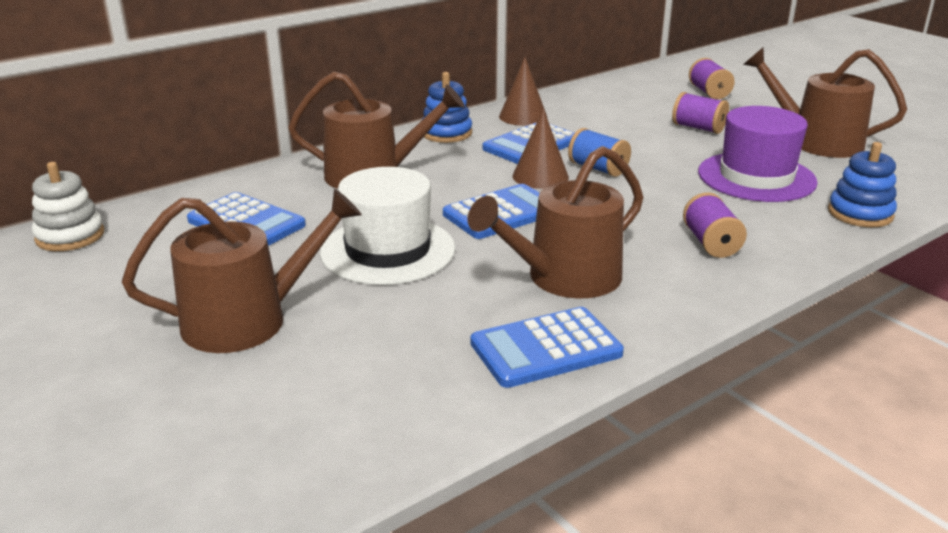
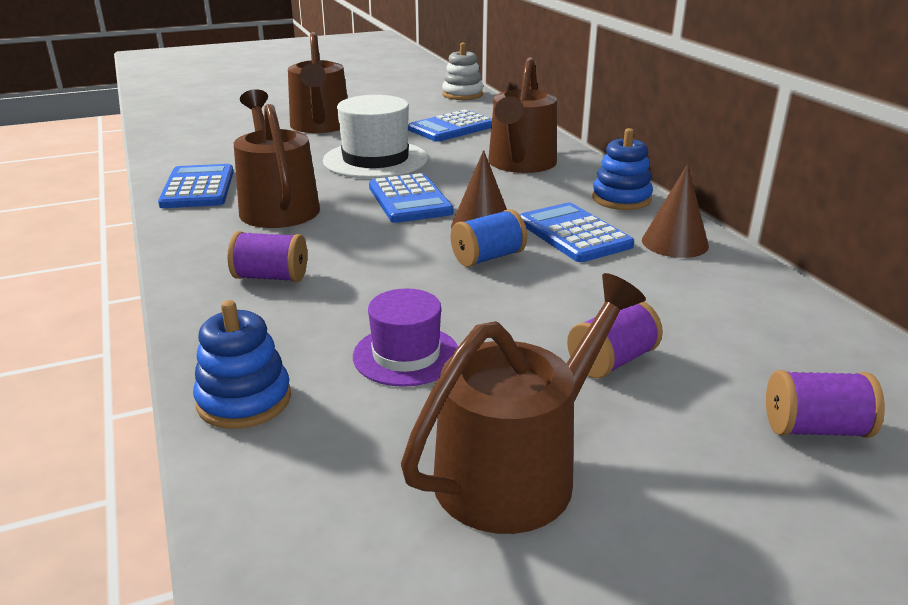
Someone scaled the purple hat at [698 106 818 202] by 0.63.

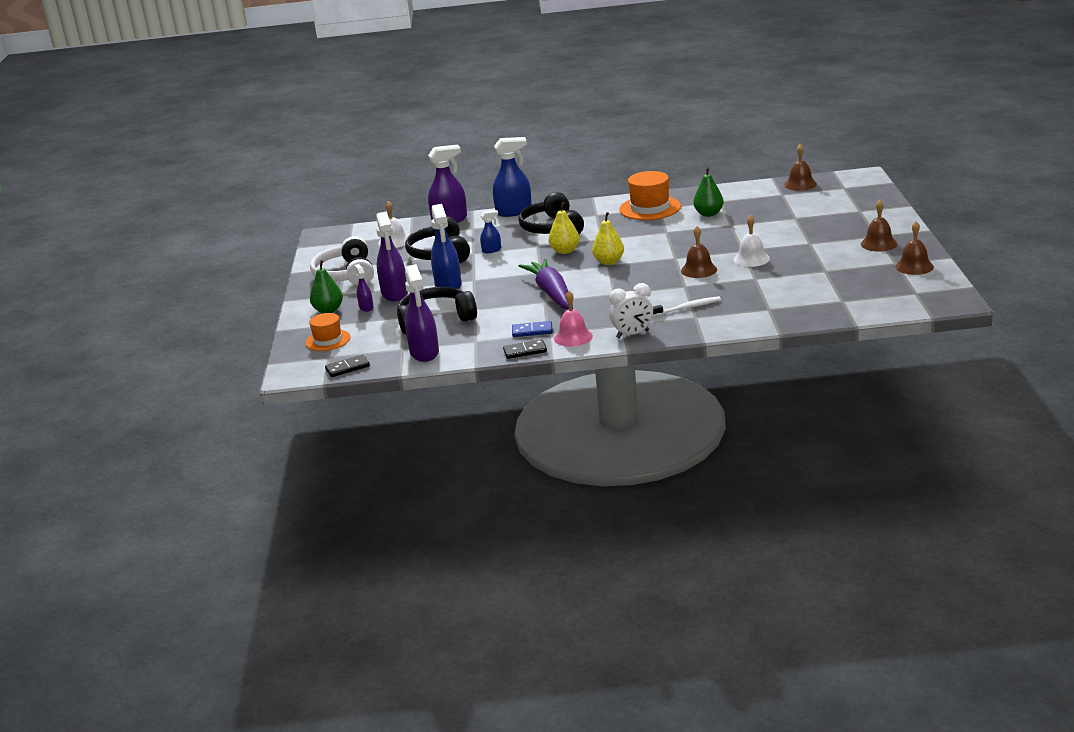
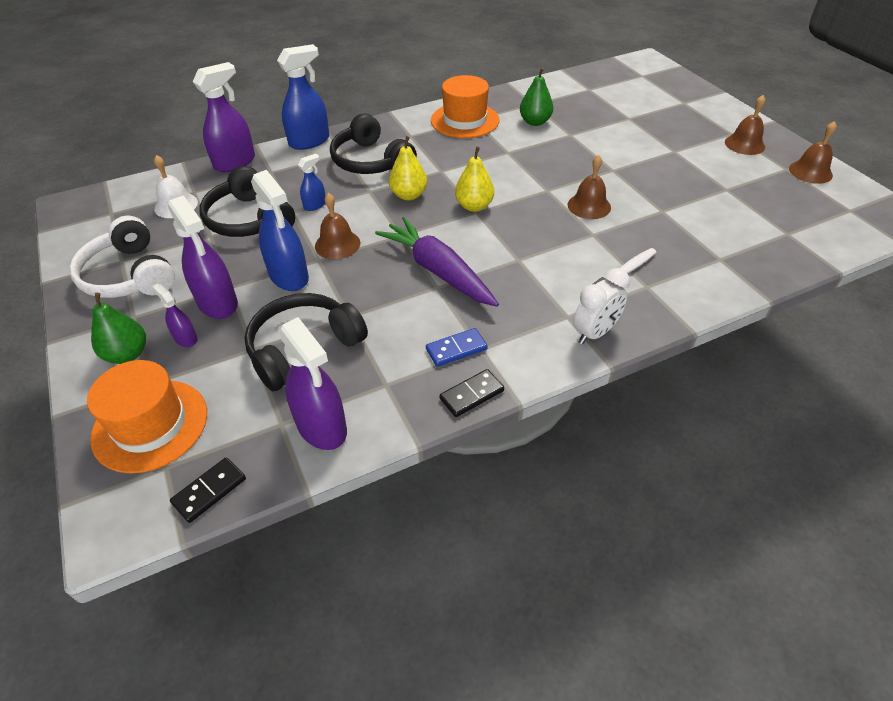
Someone scaled the orange hat at [305 313 351 351] by 1.57.
Someone carried the brown bell from [784 144 817 191] to [315 193 360 259].
Someone took away the pink bell at [554 291 593 347].
Someone took away the white bell at [734 215 770 267].

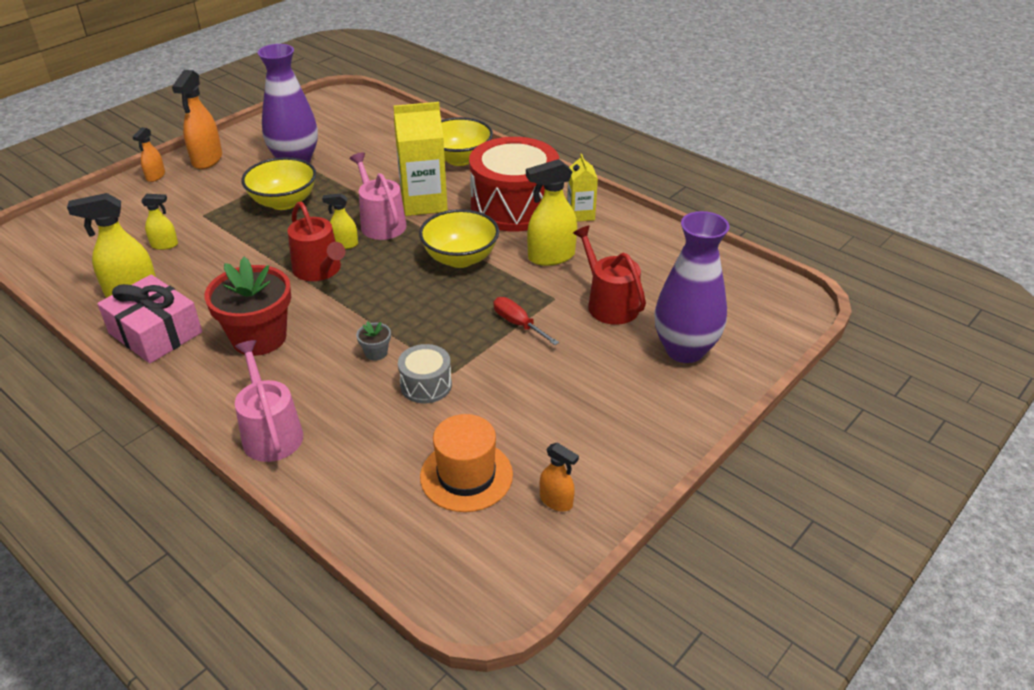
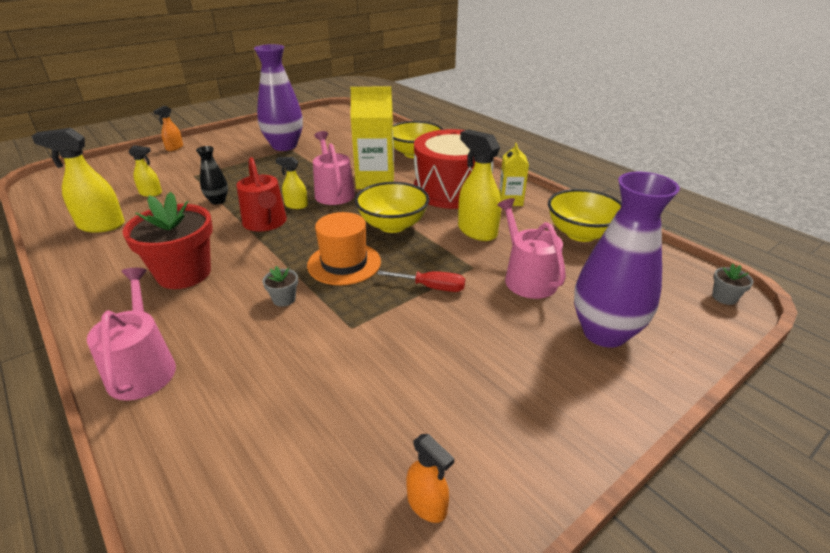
Someone put down the black vase at [196 146 228 205].
Someone carried the orange hat from [420 414 513 512] to [307 212 381 285].
Someone rotated the red screwdriver at [493 297 559 345] by 135 degrees clockwise.
Someone rotated the yellow spray bottle at [526 159 577 266] by 60 degrees clockwise.
Someone repainted the red watering can at [573 226 646 325], which became the pink watering can at [497 198 566 299].
Someone carried the yellow bowl from [241 157 316 210] to [548 189 621 242].
Someone put down the grey flower pot at [712 264 754 305].
Someone took away the pink gift at [97 275 202 363].
Someone took away the orange spray bottle at [172 70 222 169].
Someone took away the grey drum at [398 344 452 403].

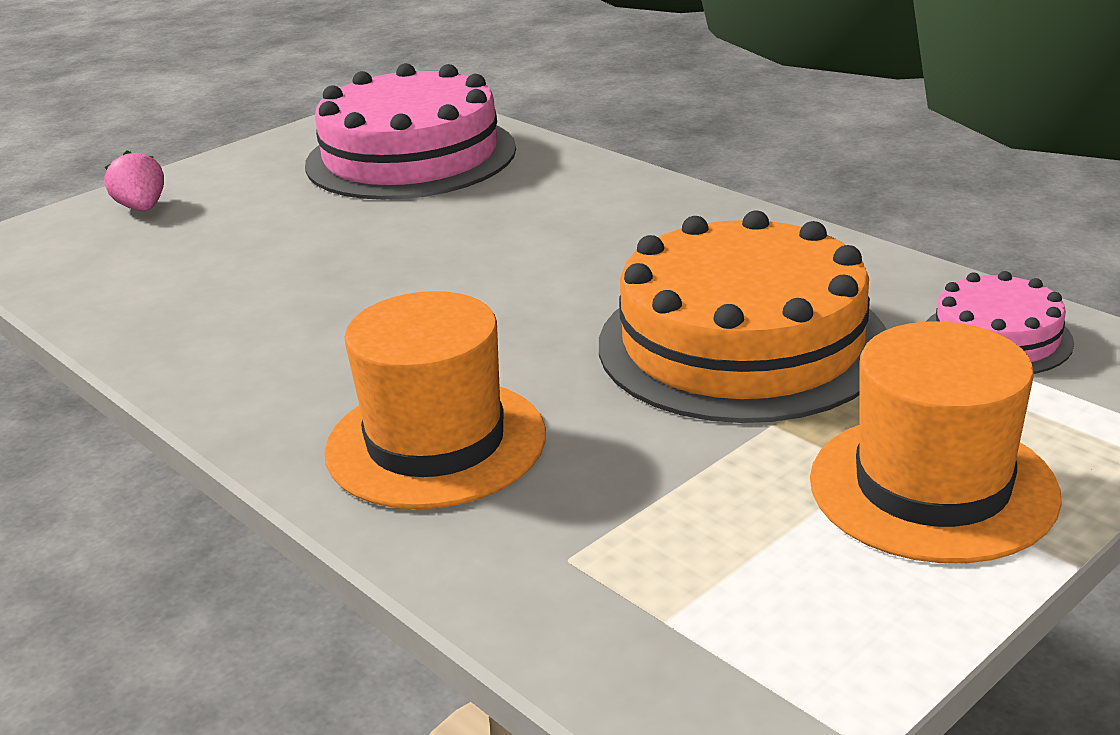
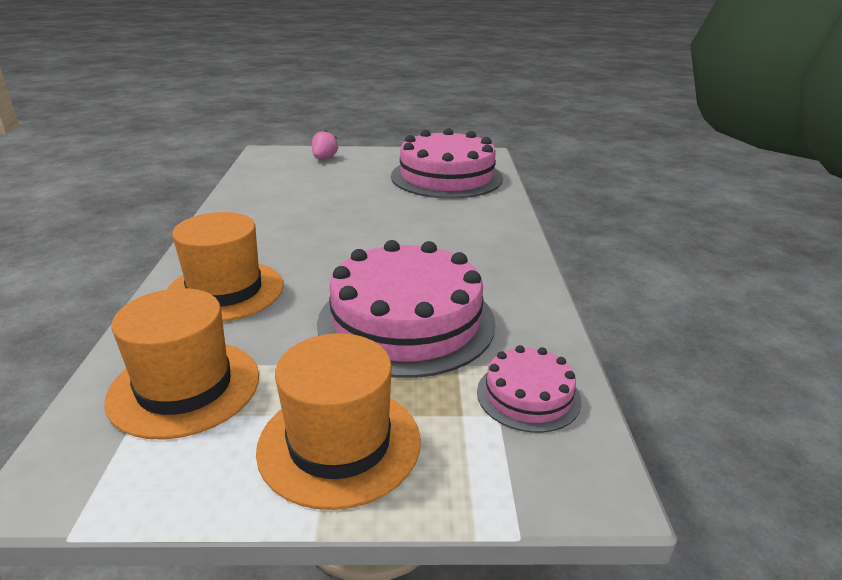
Someone put down the orange hat at [104 288 259 440].
Someone repainted the orange cake at [599 210 886 423], which became the pink cake at [317 240 496 378].

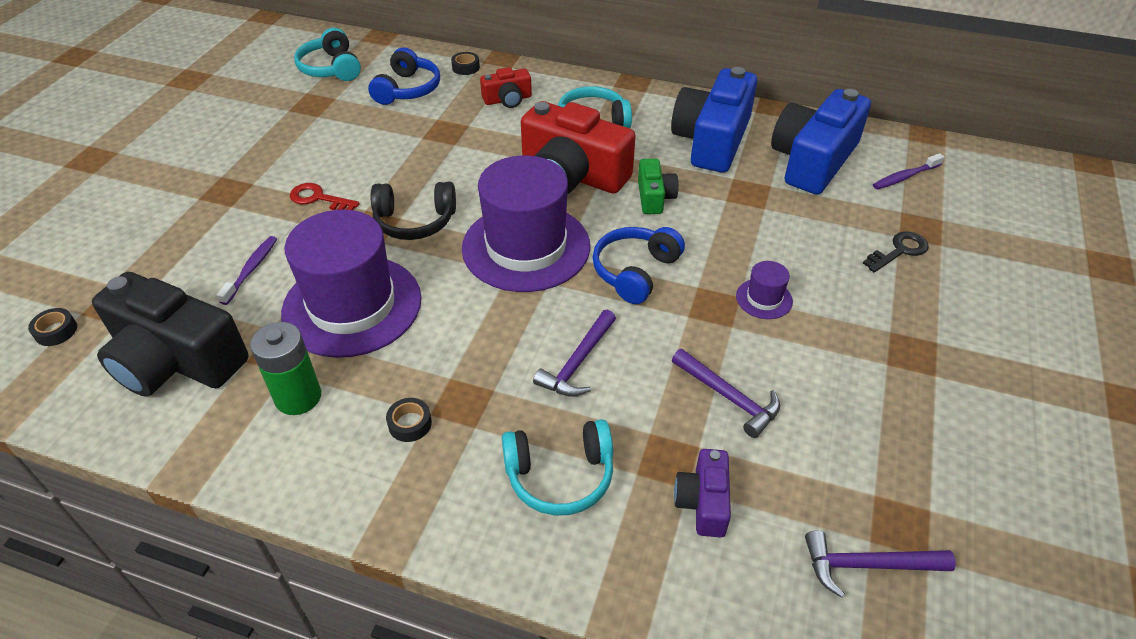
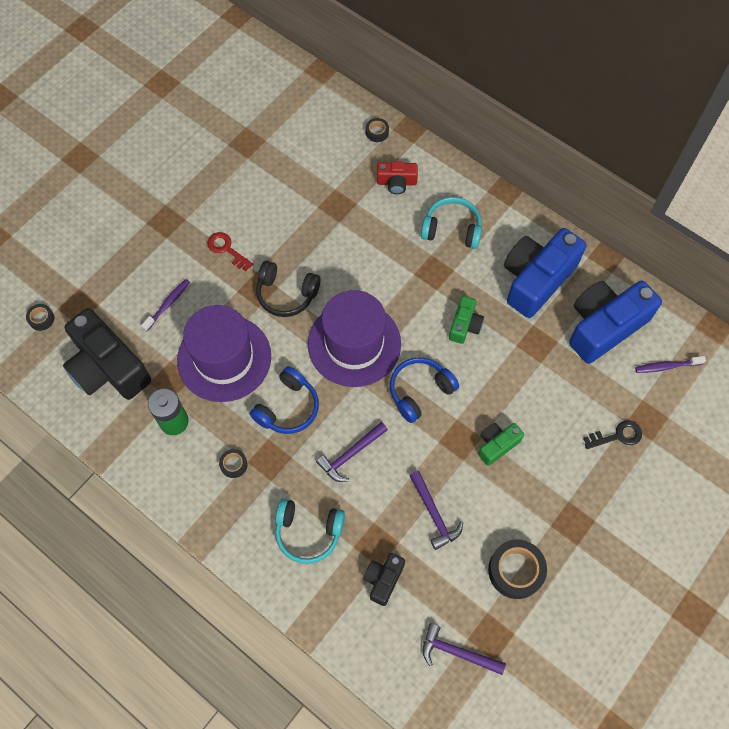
Someone carried the blue headphones from [368 47 440 105] to [250 366 319 434].
Someone repainted the purple camera at [674 449 731 538], which became the black camera at [364 553 405 606].
Someone swapped the purple hat at [736 261 793 319] for the green camera at [478 423 524 466].
Someone put down the black tape at [488 539 547 599].
Someone took away the turquoise headphones at [294 28 361 81].
Someone took away the red camera at [521 101 636 194].

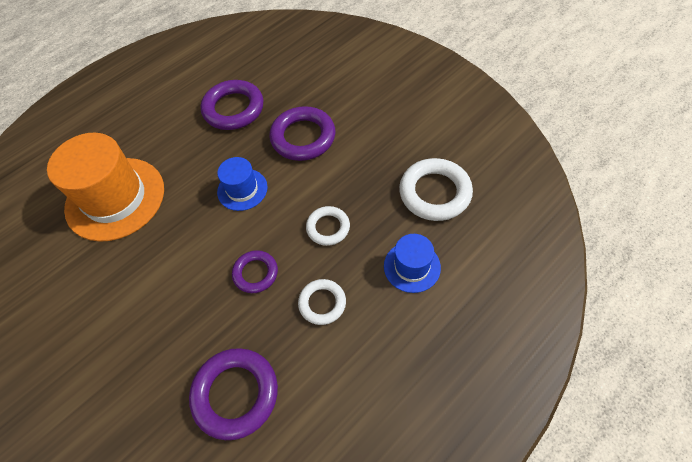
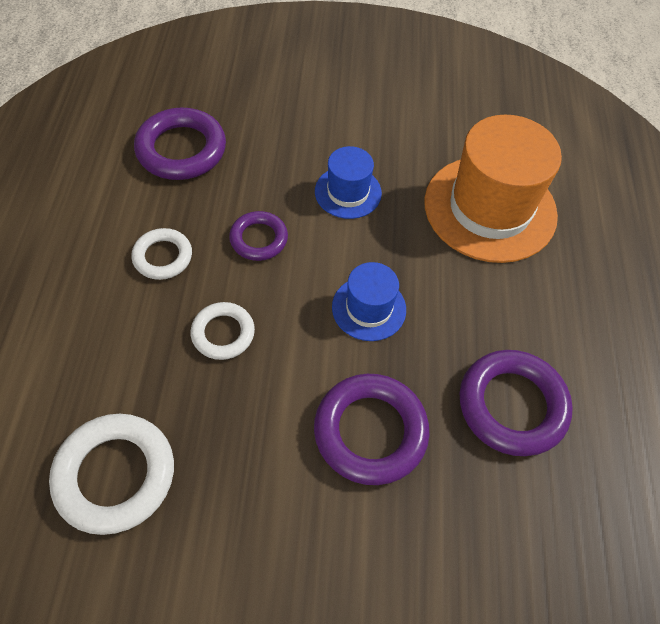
Someone carried the blue hat from [384 234 441 293] to [315 146 382 219].

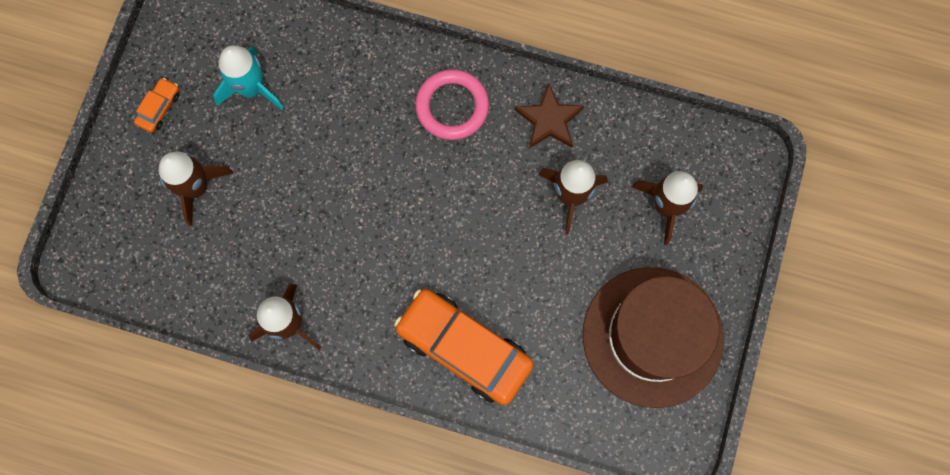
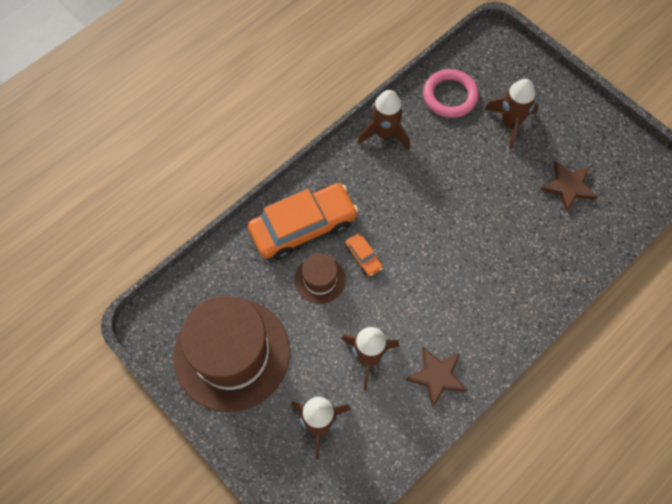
Someone put down the brown hat at [295 253 346 304].
Someone carried the orange car from [134 78 179 133] to [345 233 383 276].
Someone carried the pink ring from [415 69 489 140] to [423 69 479 118].
Someone swapped the turquoise rocket at [213 46 284 110] for the brown star at [541 161 598 212].

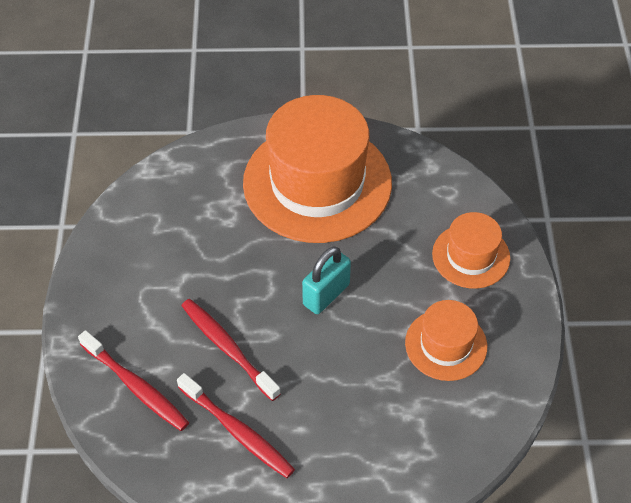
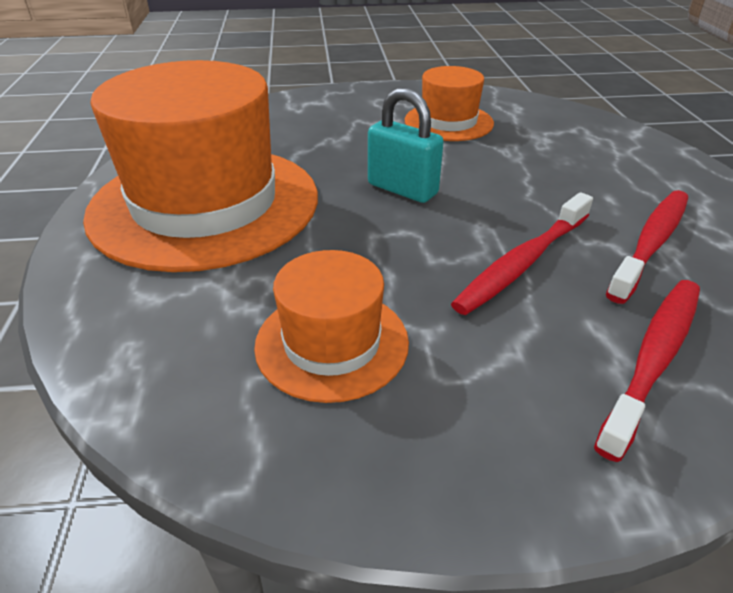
Someone carried the orange hat from [432 212 510 289] to [254 250 409 403].

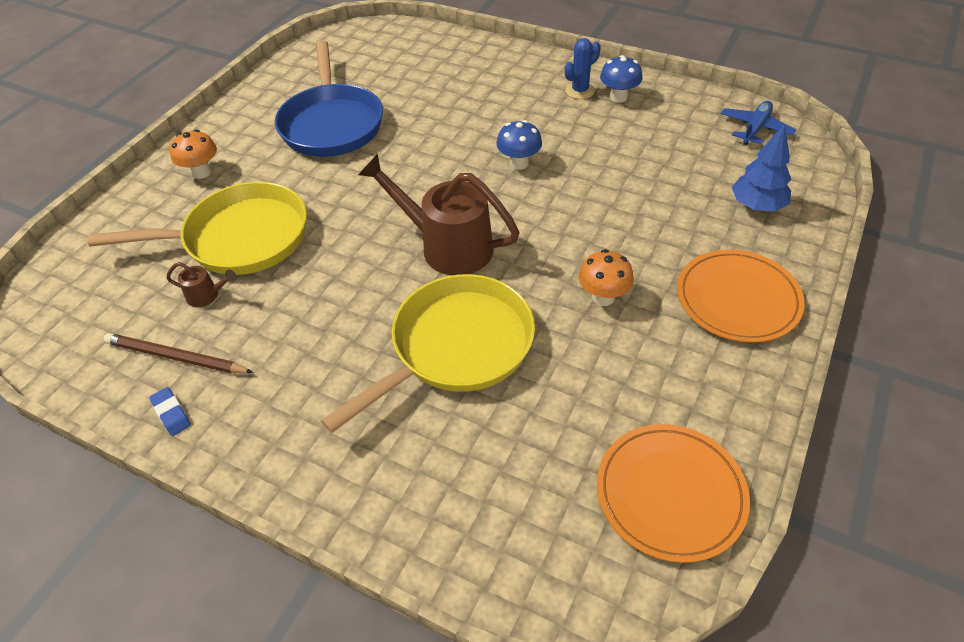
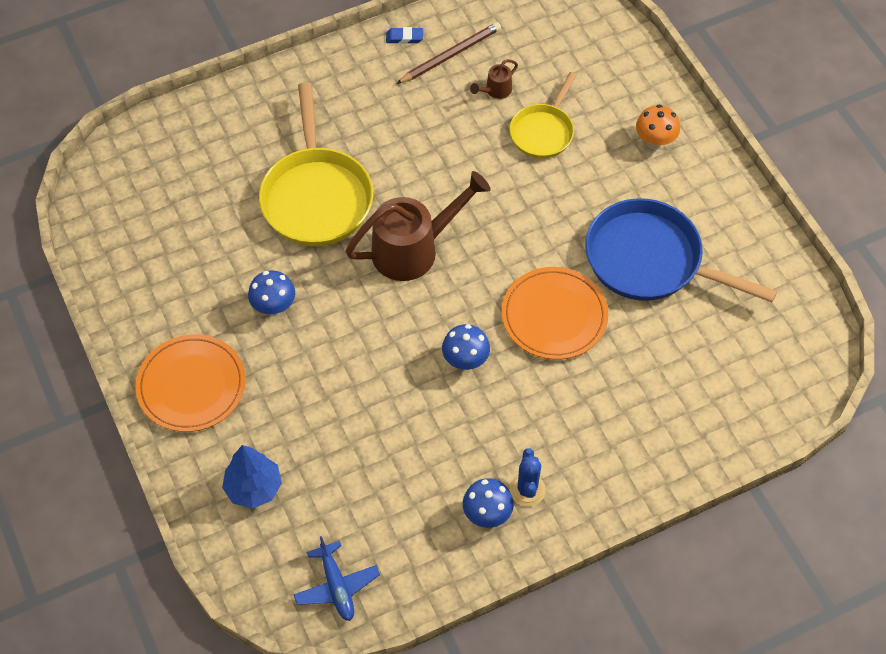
Someone repainted the orange mushroom at [579 249 634 306], which became the blue mushroom at [248 270 295 316].
Someone carried the orange plate from [597 424 750 563] to [502 267 608 360].
Someone scaled the yellow pan at [88 182 307 275] by 0.58.

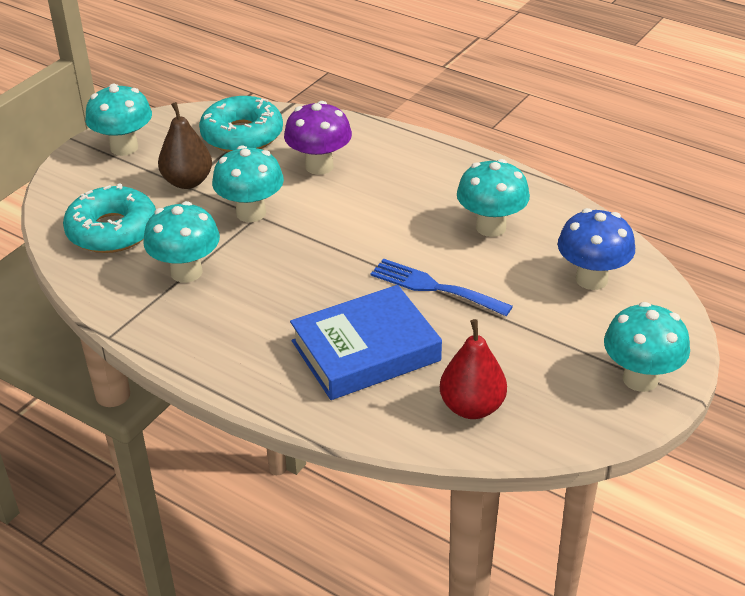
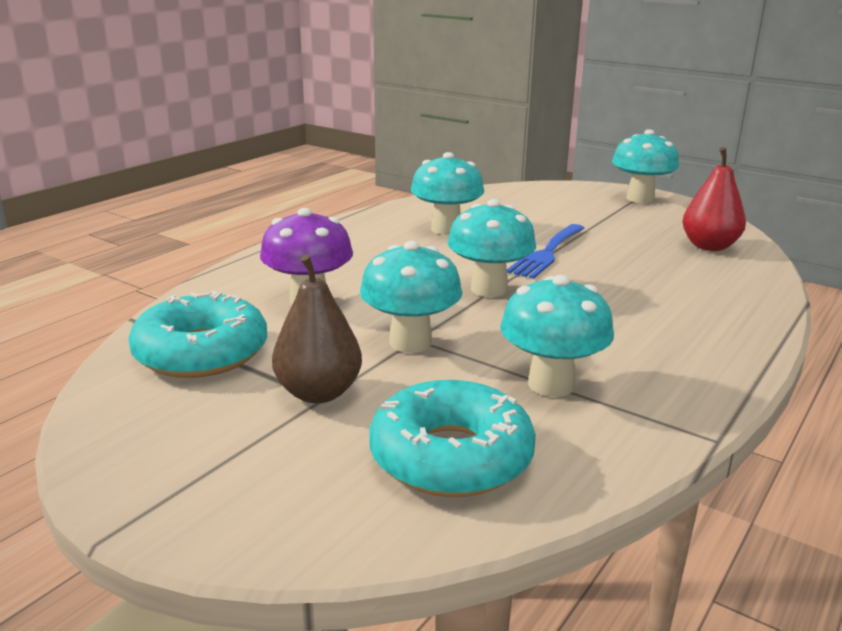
Someone carried the turquoise mushroom from [85 84 152 156] to [447 199 536 297].
Someone took away the blue book at [290 285 442 400].
Someone took away the blue mushroom at [558 208 635 290].

